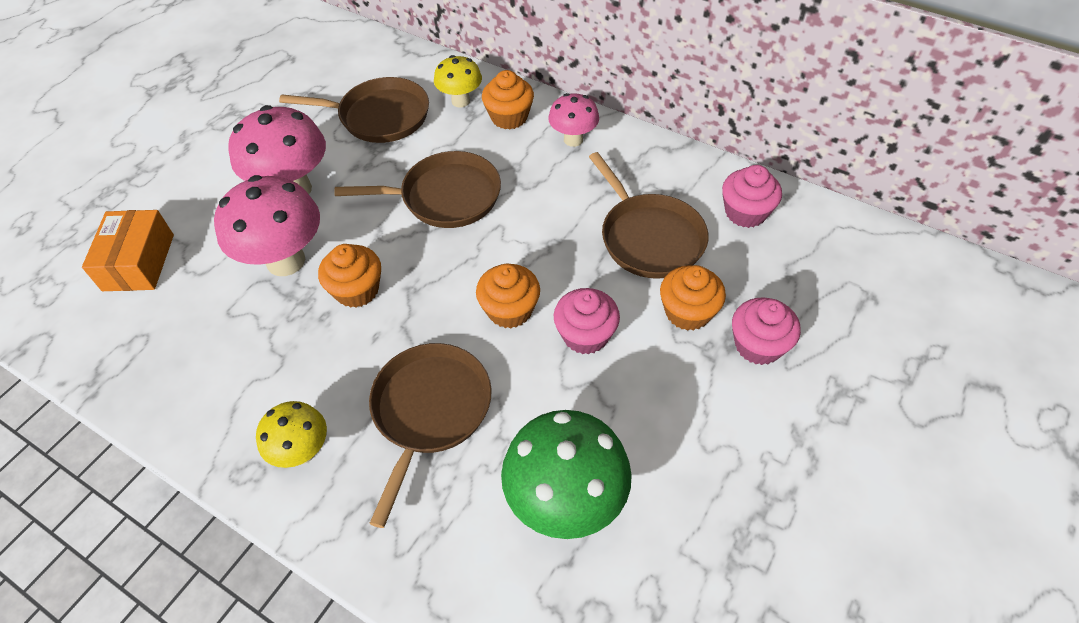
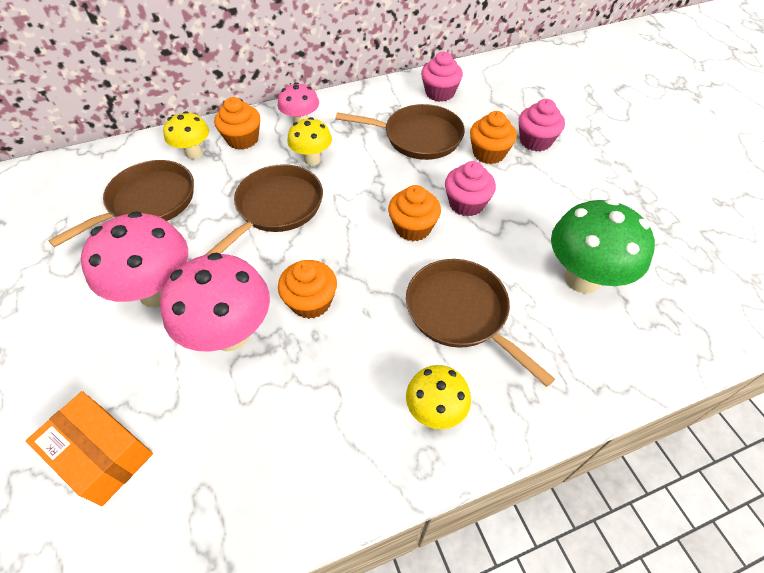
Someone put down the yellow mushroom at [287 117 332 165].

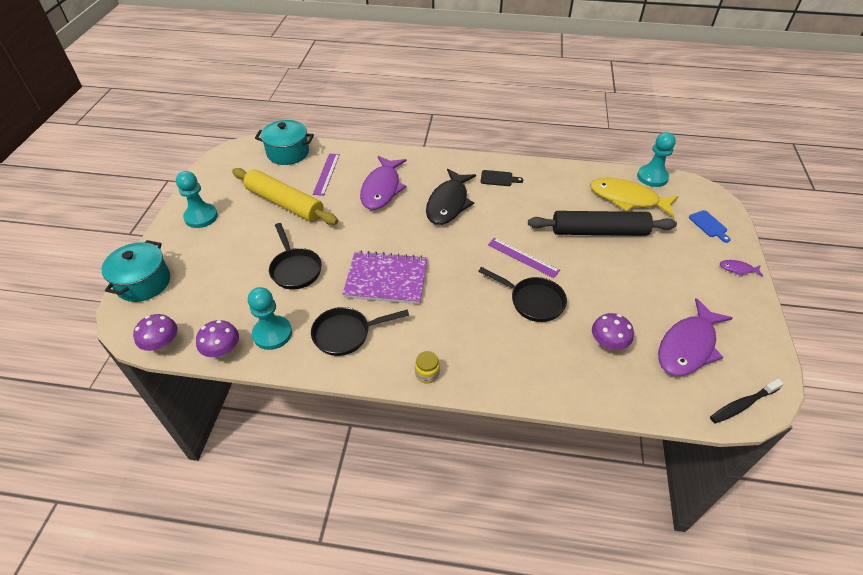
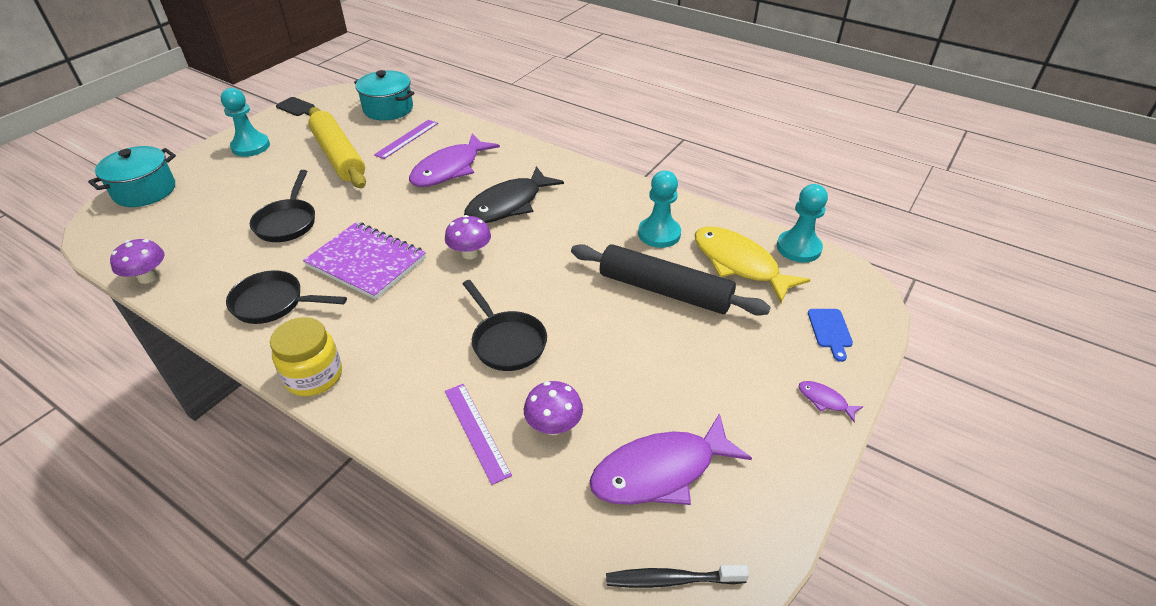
Someone scaled the yellow jar at [415 351 440 384] by 1.81.
Someone carried the black cutting board from [481 170 523 186] to [276 97 315 116].
Someone carried the purple mushroom from [133 314 177 351] to [445 215 491 259].
Someone carried the purple ruler from [488 238 560 278] to [445 384 512 485].
Someone carried the turquoise pawn from [248 287 292 350] to [638 171 681 248].

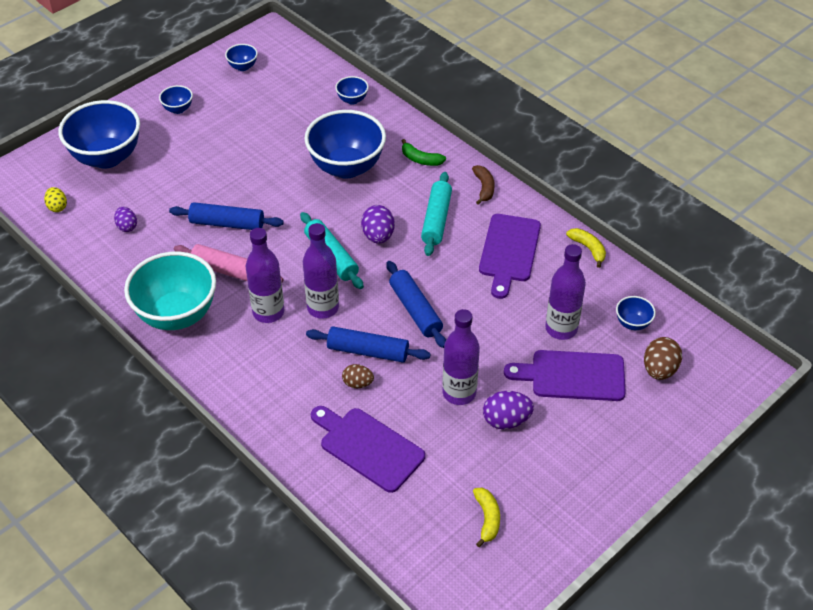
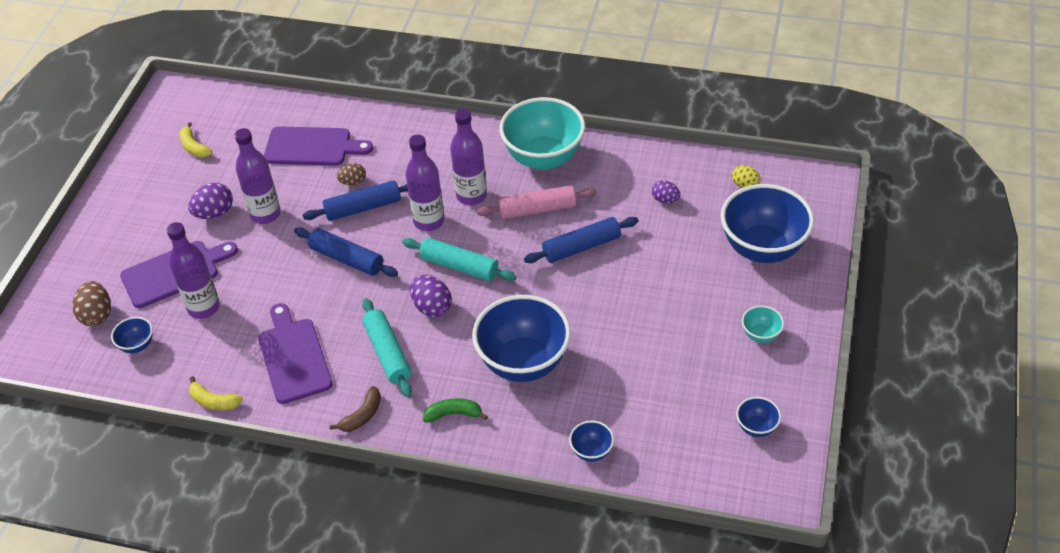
Someone rotated the brown banana at [472 165 495 205] by 105 degrees counterclockwise.
Someone repainted the blue bowl at [159 85 193 114], which became the turquoise bowl at [742 306 784 343].

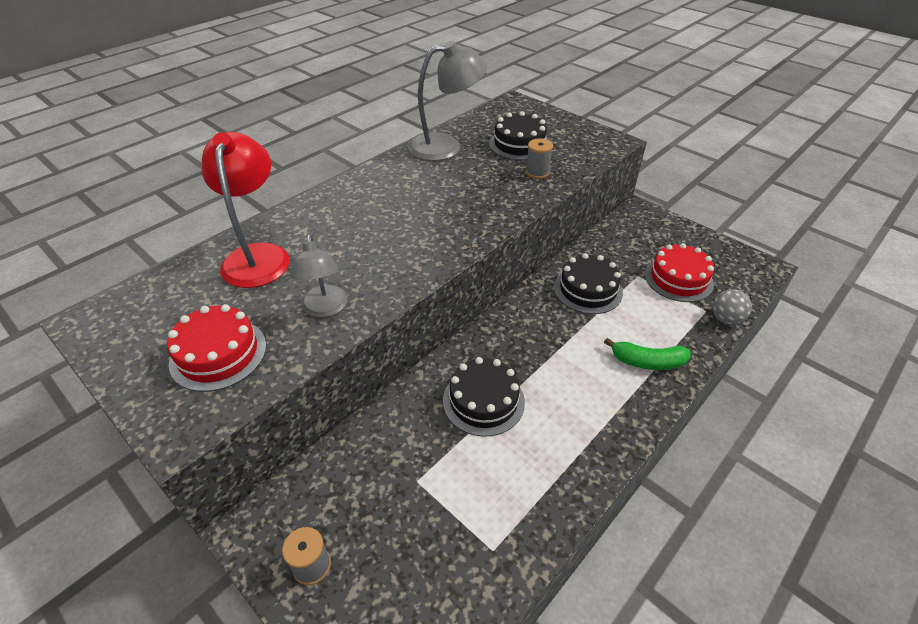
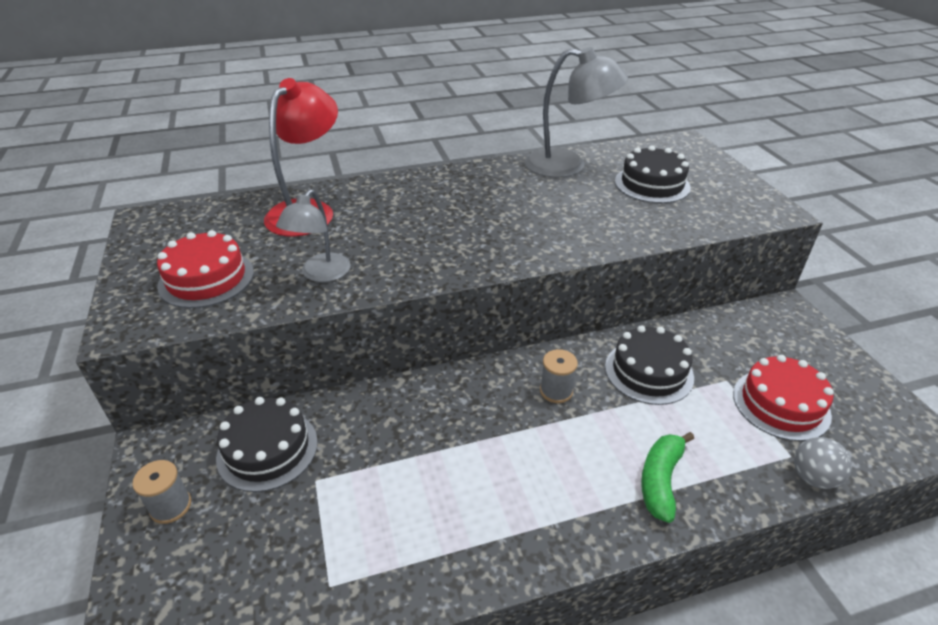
Someone carried the black cake from [443 357 525 437] to [216 397 318 492].
Someone carried the grey spool from [526 138 553 179] to [540 349 578 403].
Someone rotated the green banana at [604 338 690 370] by 75 degrees clockwise.

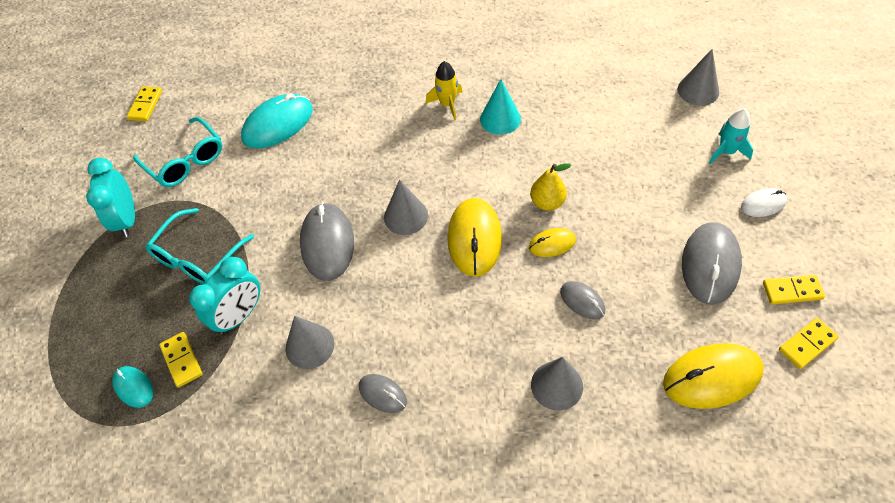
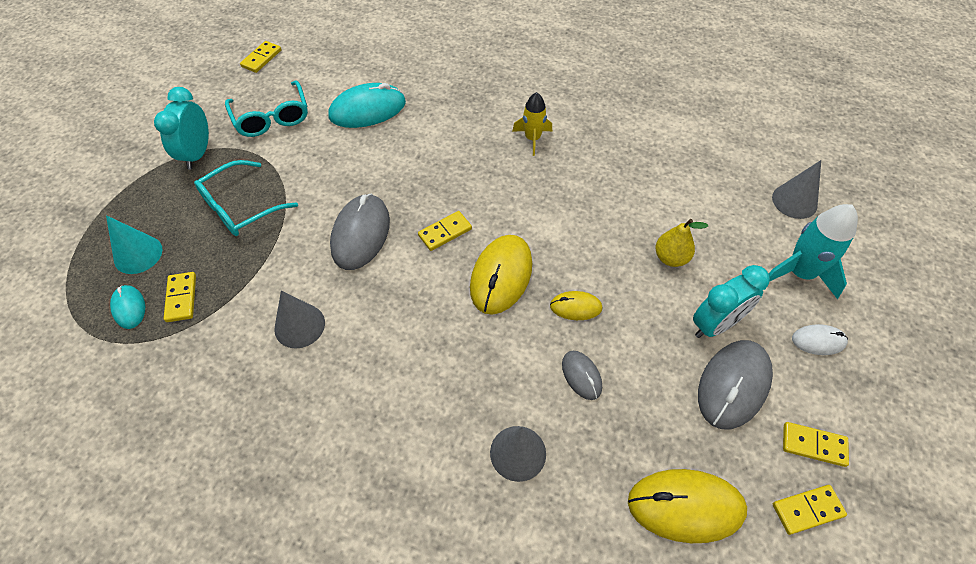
Someone carried the turquoise cone from [480 79 521 135] to [106 215 162 274].
Someone swapped the grey cone at [384 180 428 235] for the yellow domino at [418 211 472 251].
Someone carried the yellow pear from [530 163 571 211] to [656 219 708 267].
Someone carried the turquoise clock from [189 257 260 335] to [693 265 770 338].
Someone scaled the turquoise rocket at [709 108 753 164] by 1.57.
Someone took away the grey mouse at [359 374 407 413].

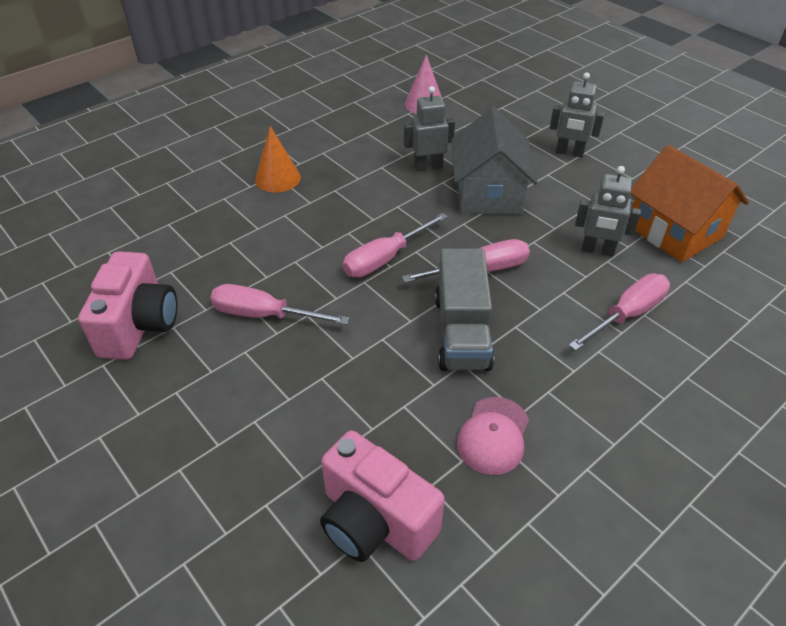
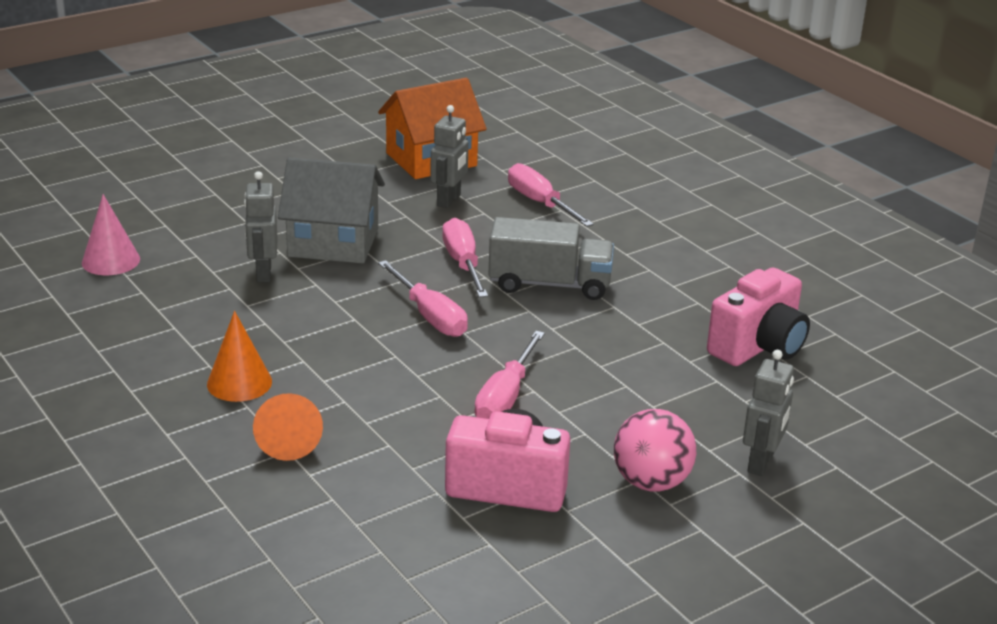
Someone put down the orange cone at [253 393 323 461].
Someone put down the pink ball at [614 409 696 491].
Someone carried the grey robot from [550 72 604 158] to [743 350 794 476].
Someone took away the pink cap at [457 397 529 475].

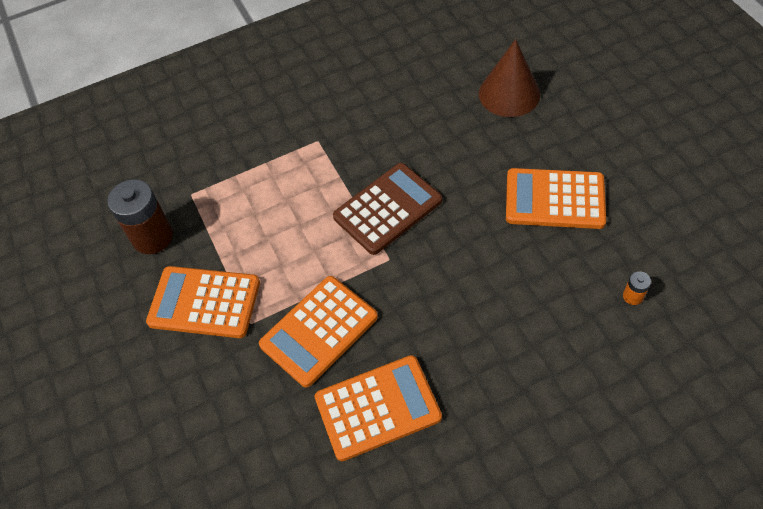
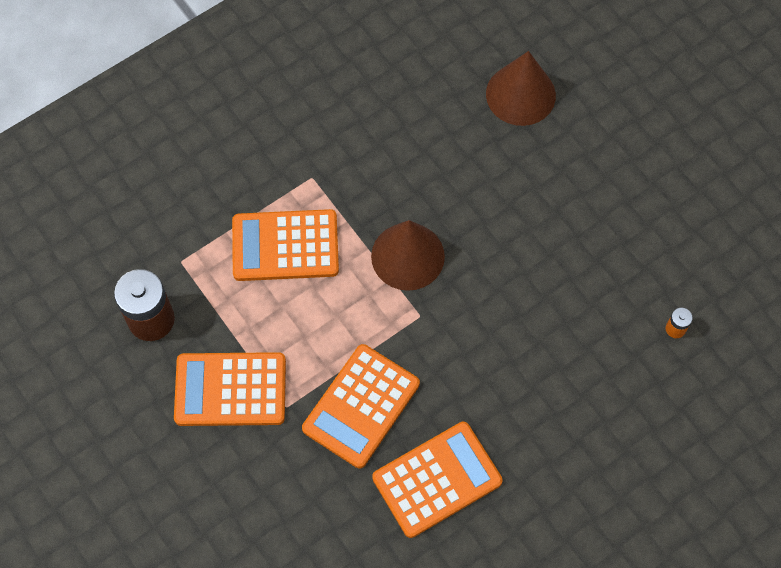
Someone carried the orange calculator from [506 168 606 229] to [232 209 339 281].
Someone swapped the brown calculator at [333 163 442 255] for the brown cone at [371 220 445 291].

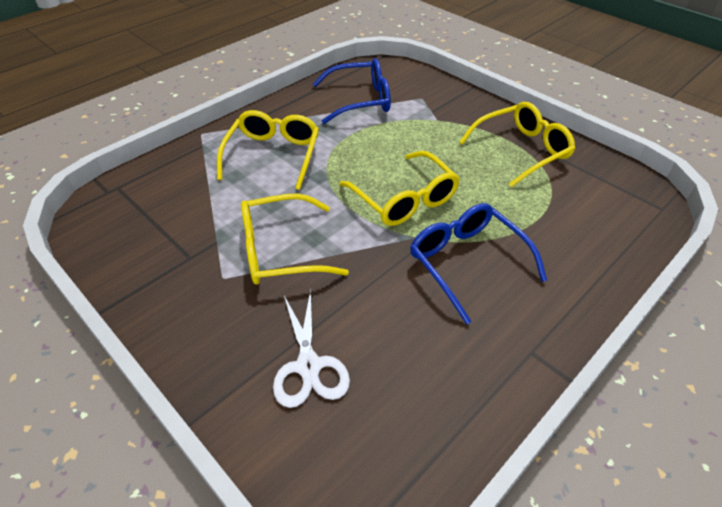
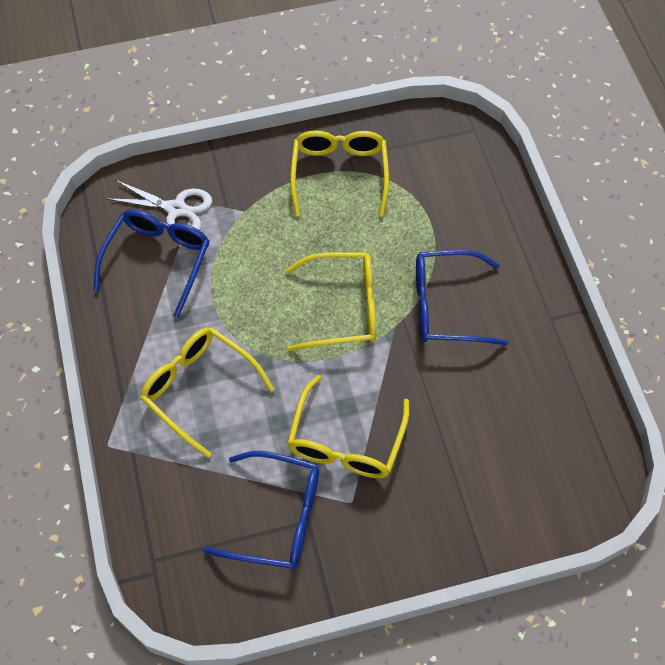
Someone carried the white scissors from [273 289 350 408] to [107 180 212 230].
Someone put down the blue glasses at [203 451 319 569].

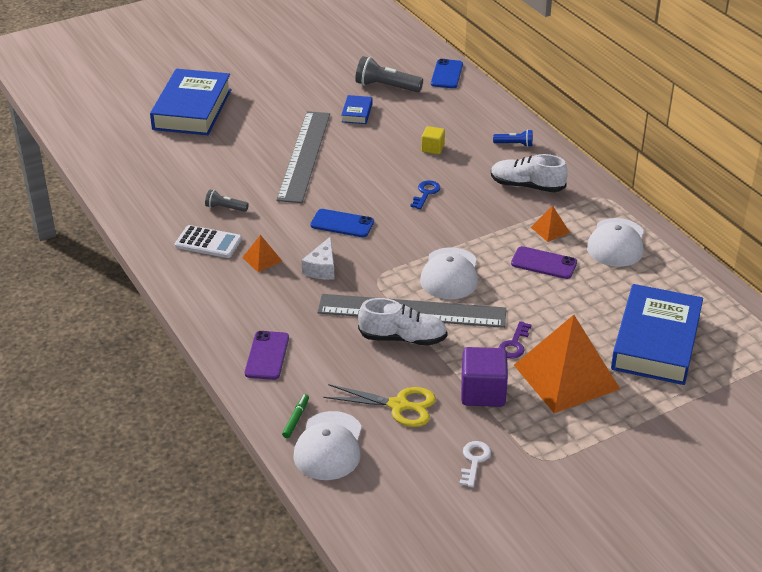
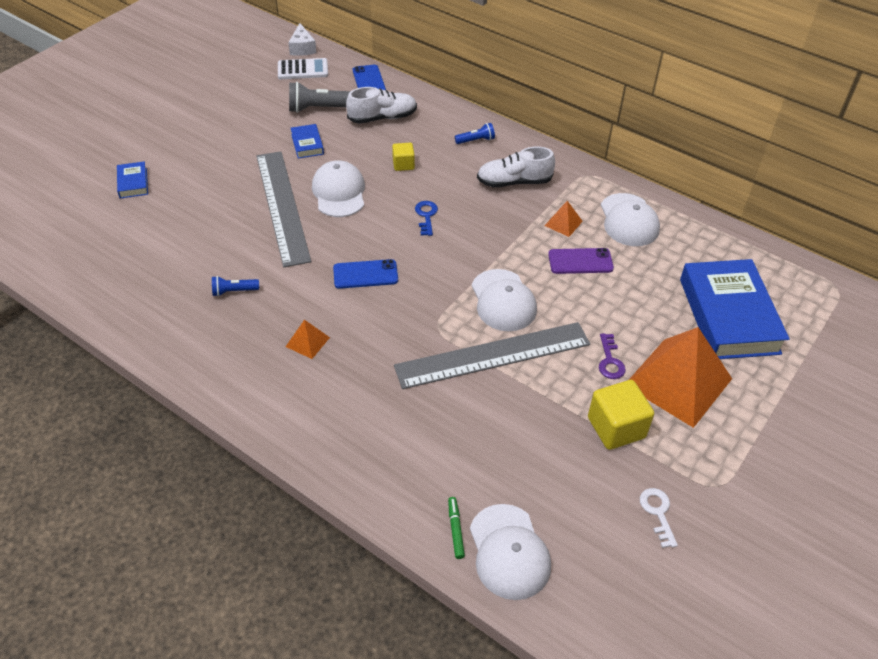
Someone scaled the blue book at [150 69 231 135] by 0.44.
Someone repainted the grey flashlight at [205 189 249 212], which became the blue flashlight at [212 276 259 297].
Someone carried the white calculator from [175 225 242 258] to [278 58 328 79].
Someone carried the white cheese from [302 236 334 280] to [288 23 316 56].
Someone put down the white cap at [312 160 365 217].
Someone carried the white shoe from [358 298 448 346] to [346 87 417 124].
Someone repainted the purple cube at [461 347 508 407], which became the yellow cube at [588 380 654 450].
Someone took away the purple phone at [245 331 289 380].
Someone took away the yellow scissors at [323 384 436 427].

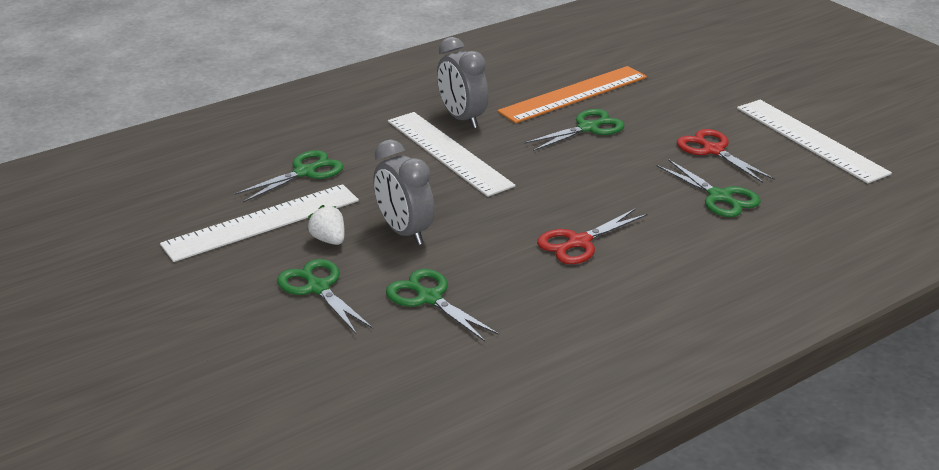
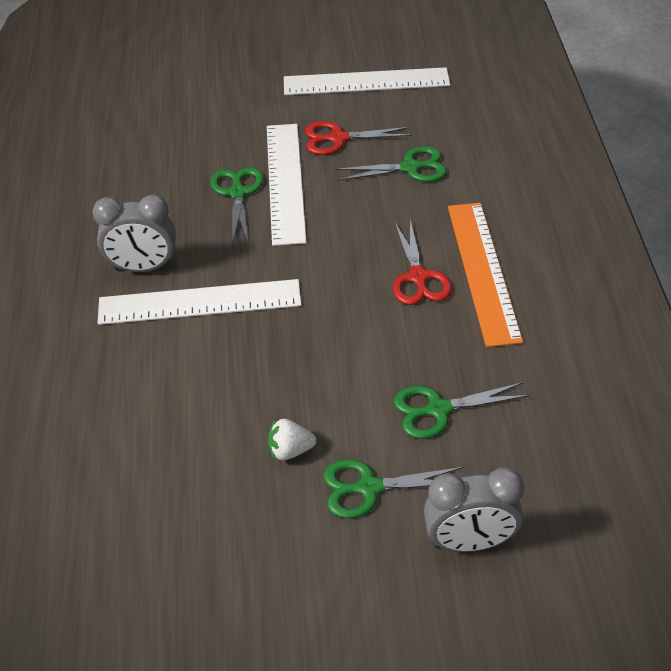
Someone carried the white ruler from [160 184 359 262] to [267 124 307 246].
Someone carried the grey clock from [374 140 435 245] to [424 468 524 552].
Someone carried the orange ruler from [497 66 647 123] to [448 203 523 347].
Someone took away the green scissors at [234 150 343 203].

